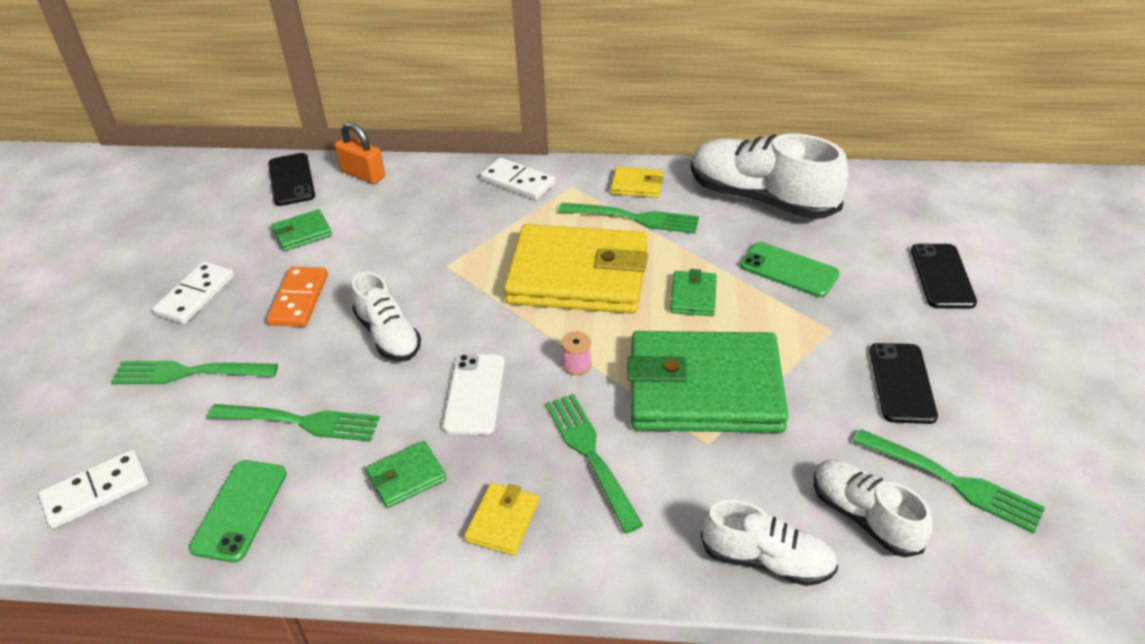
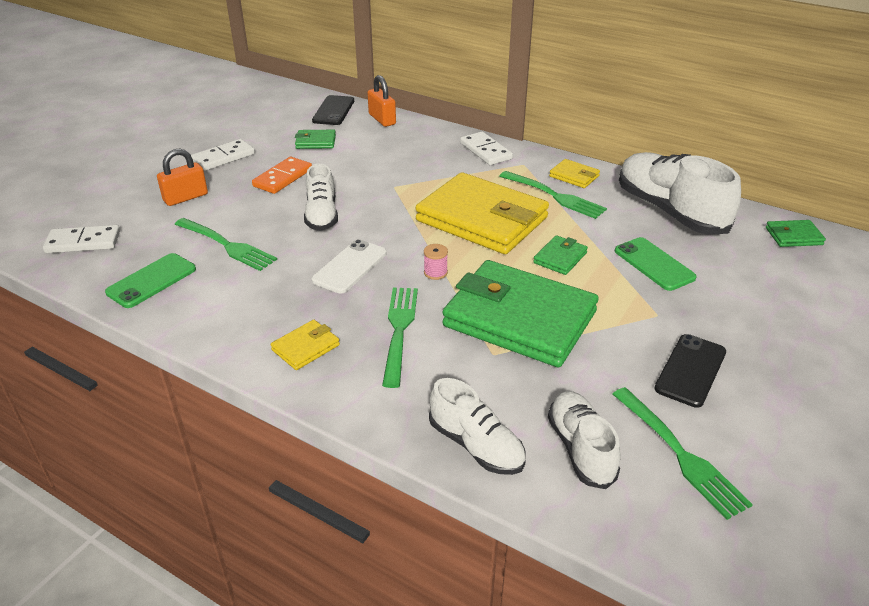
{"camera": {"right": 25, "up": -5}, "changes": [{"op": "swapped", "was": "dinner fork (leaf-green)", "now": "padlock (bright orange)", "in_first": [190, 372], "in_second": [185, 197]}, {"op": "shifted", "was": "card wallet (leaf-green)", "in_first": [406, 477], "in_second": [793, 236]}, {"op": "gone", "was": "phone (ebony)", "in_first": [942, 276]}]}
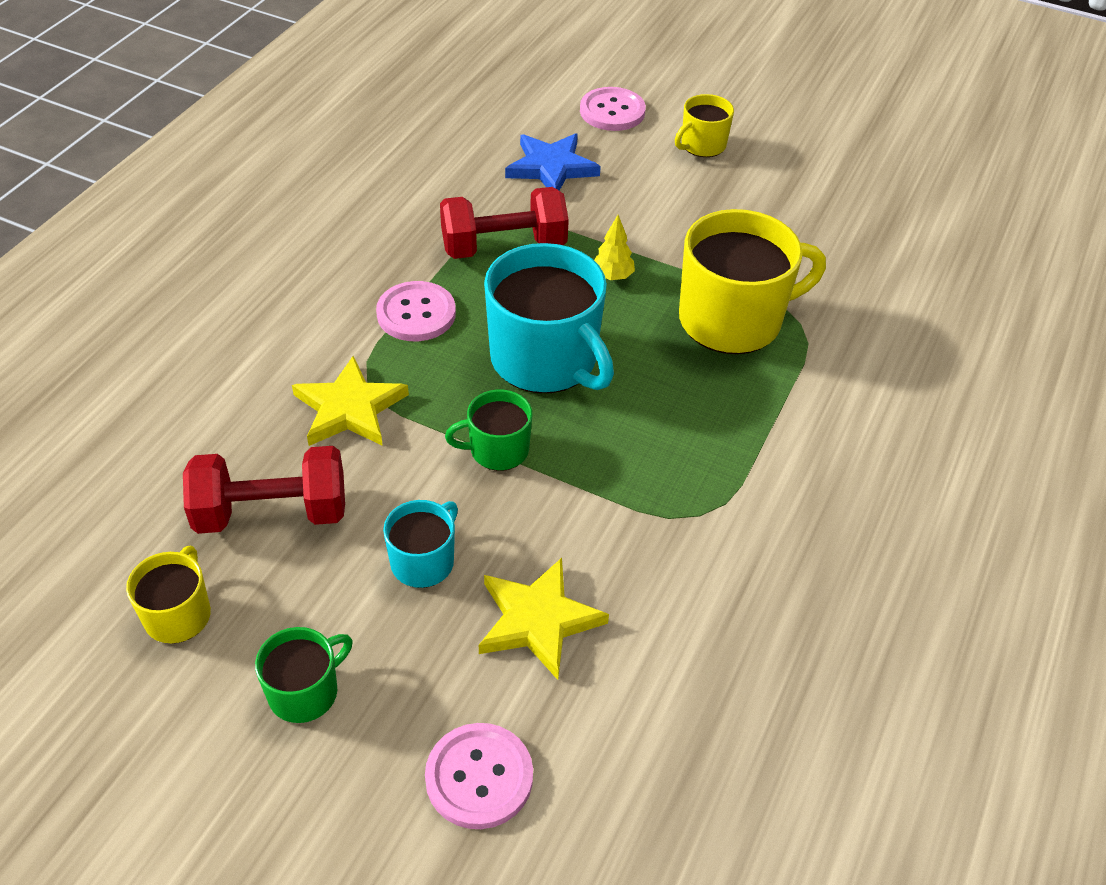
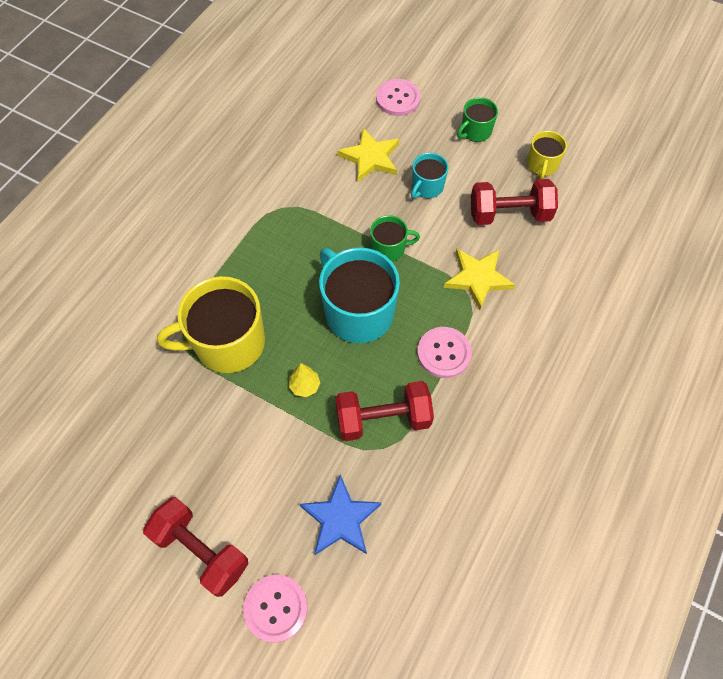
{"camera": {"right": -175, "up": 15}, "changes": [{"op": "swapped", "was": "coffee mug (golden)", "now": "hand weight (scarlet)", "in_first": [702, 145], "in_second": [201, 550]}]}
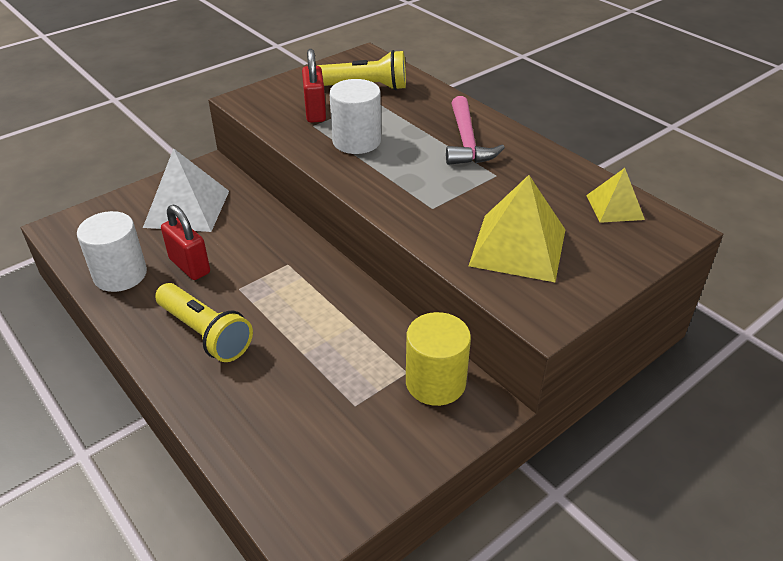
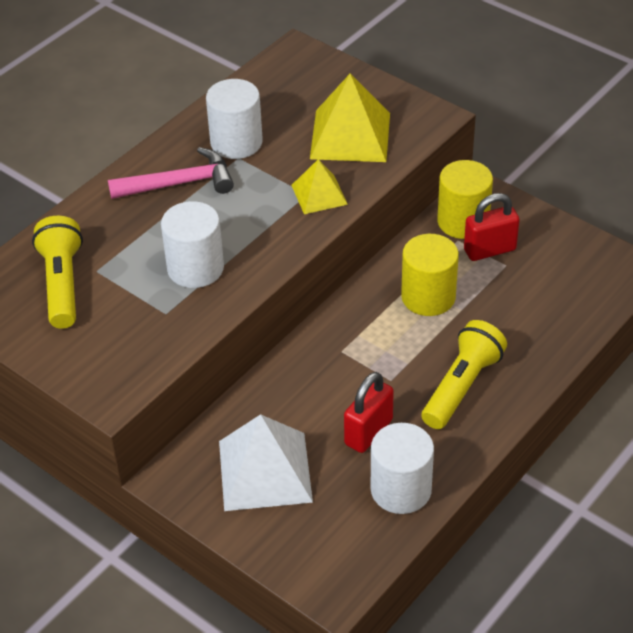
{"camera": {"right": -100, "up": 5}, "changes": [{"op": "shifted", "was": "padlock (scarlet)", "in_first": [315, 112], "in_second": [489, 250]}, {"op": "shifted", "was": "pyramid shape (golden)", "in_first": [614, 207], "in_second": [319, 194]}, {"op": "new", "now": "solid cylinder (snow-white)", "in_second": [236, 142]}, {"op": "new", "now": "solid cylinder (golden)", "in_second": [428, 297]}]}
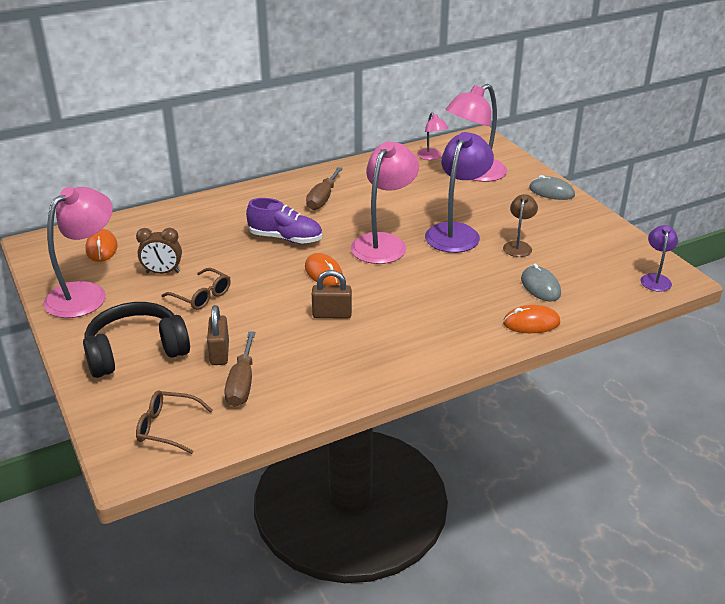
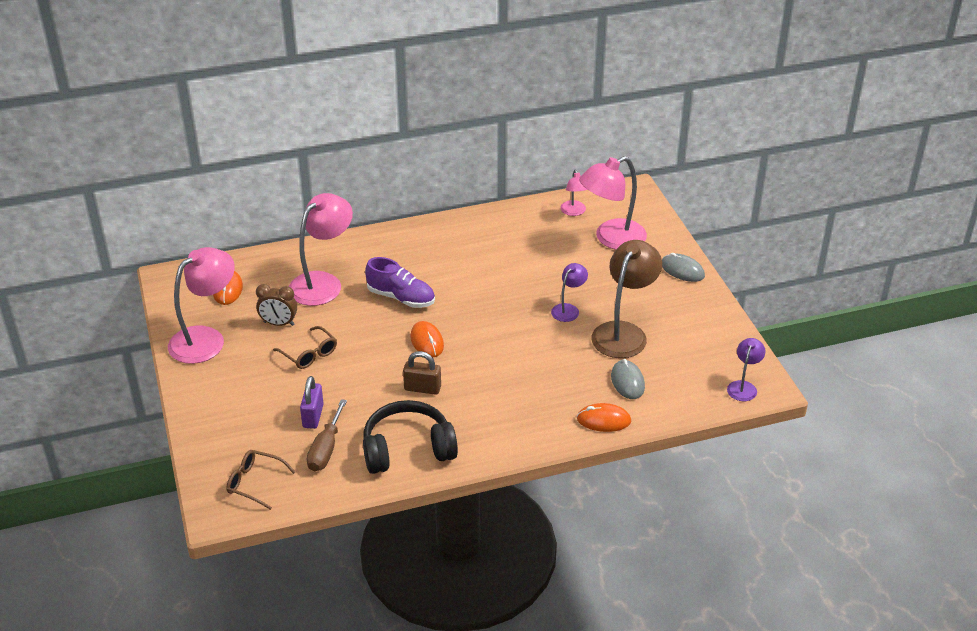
{"camera": {"right": 10, "up": 5}, "changes": [{"op": "shifted", "was": "headphones (ebony)", "in_first": [136, 351], "in_second": [407, 449]}, {"op": "repainted", "was": "padlock (dark brown)", "now": "padlock (royal purple)", "in_first": [219, 353], "in_second": [313, 416]}, {"op": "gone", "was": "flat screwdriver (dark brown)", "in_first": [322, 199]}, {"op": "shifted", "was": "reading lamp (pink)", "in_first": [384, 243], "in_second": [323, 283]}, {"op": "scaled", "was": "reading lamp (royal purple)", "in_first": [456, 232], "in_second": [568, 309], "ratio": 0.52}, {"op": "scaled", "was": "reading lamp (dark brown)", "in_first": [518, 246], "in_second": [623, 332], "ratio": 1.93}]}
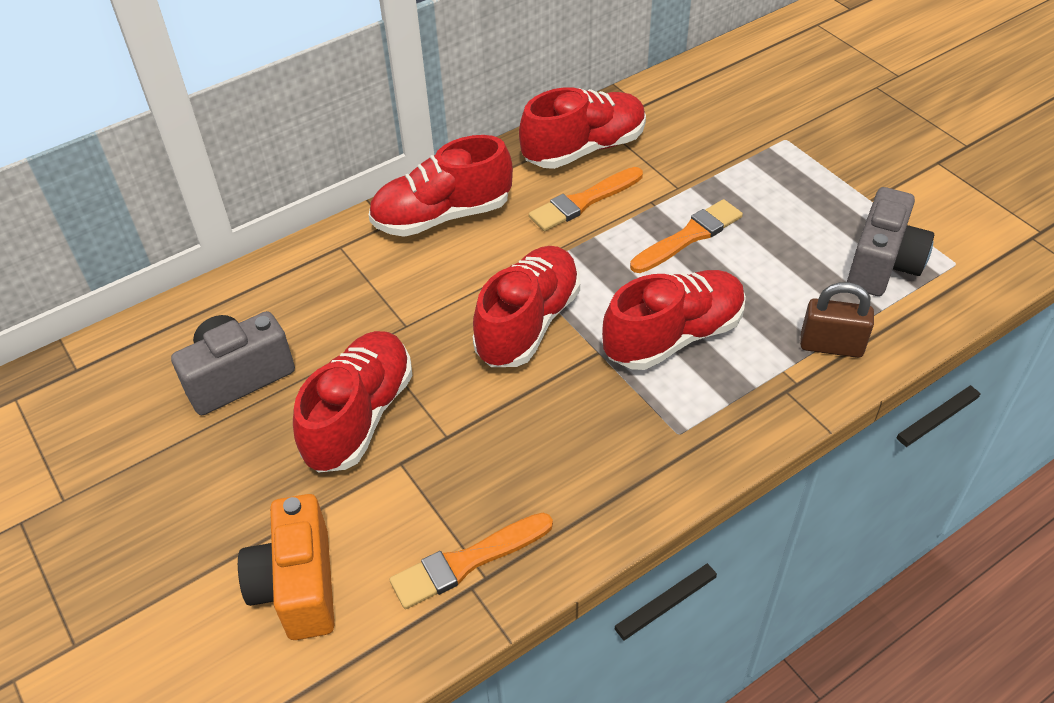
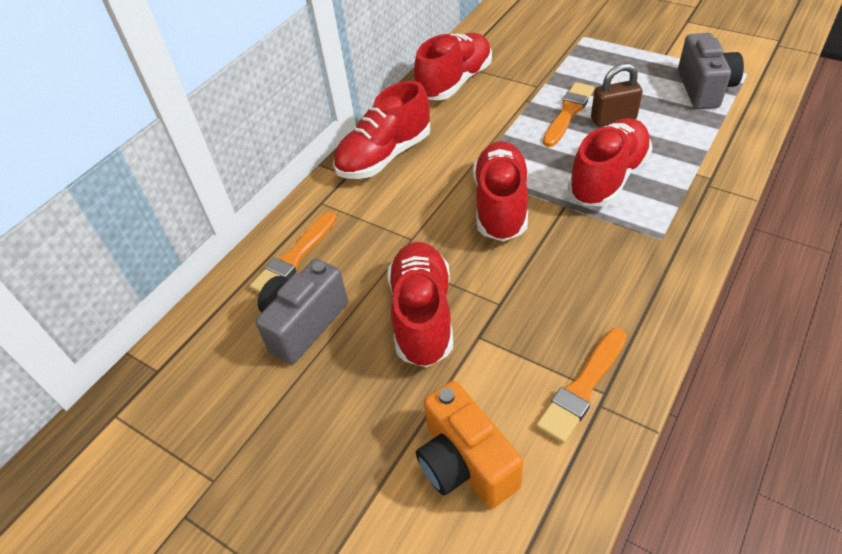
{"camera": {"right": -20, "up": 0}, "changes": [{"op": "shifted", "was": "paint brush (bright orange)", "in_first": [583, 201], "in_second": [294, 257]}, {"op": "shifted", "was": "padlock (dark brown)", "in_first": [831, 346], "in_second": [613, 119]}]}
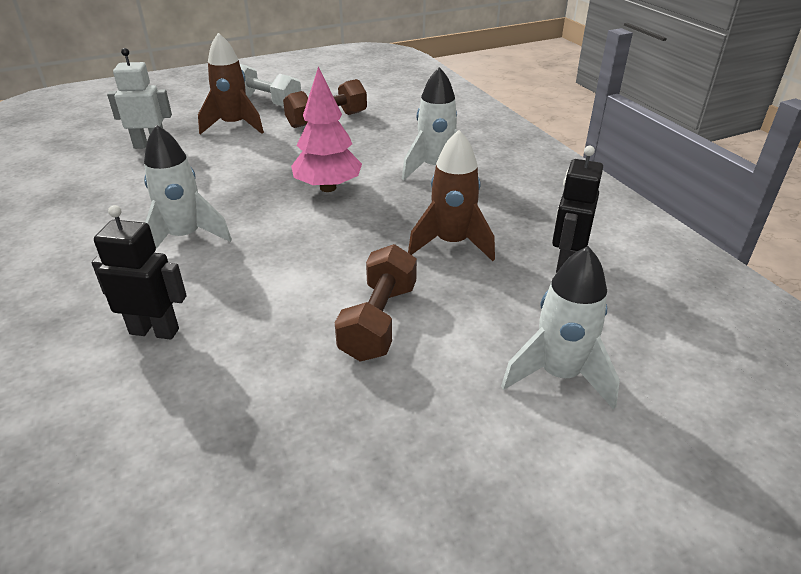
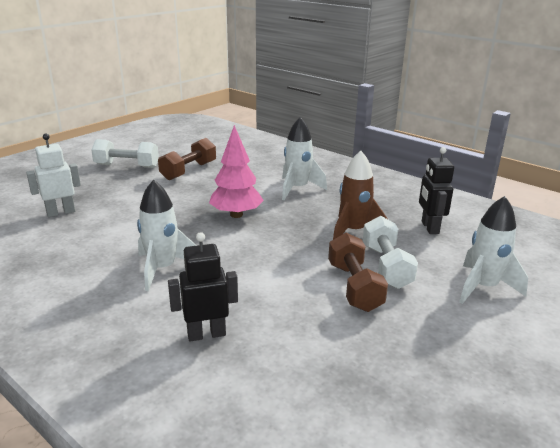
{"camera": {"right": -25, "up": -10}, "changes": [{"op": "gone", "was": "rocket (dark brown)", "in_first": [234, 126]}, {"op": "new", "now": "hand weight (snow-white)", "in_second": [386, 266]}]}
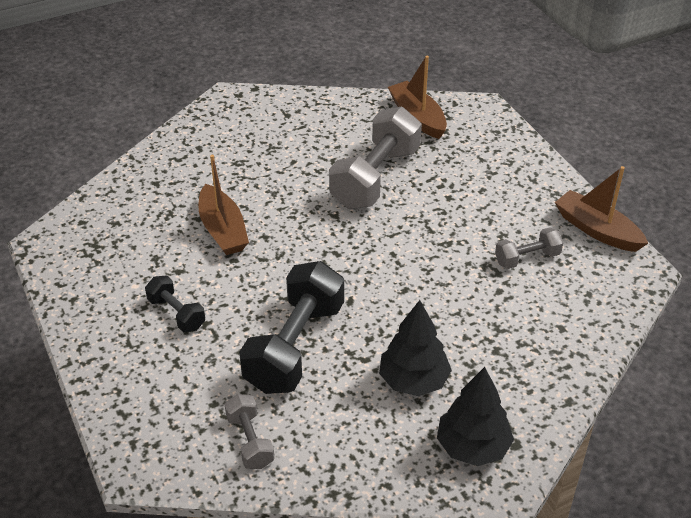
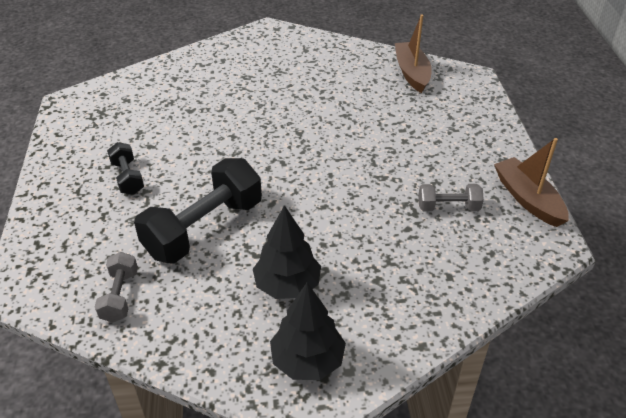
{"camera": {"right": 20, "up": 0}, "changes": [{"op": "gone", "was": "sailboat (dark brown)", "in_first": [223, 230]}, {"op": "gone", "was": "hand weight (ash-grey)", "in_first": [375, 178]}]}
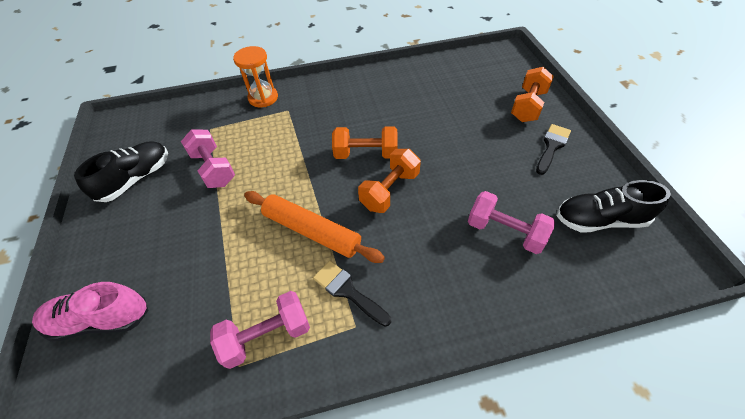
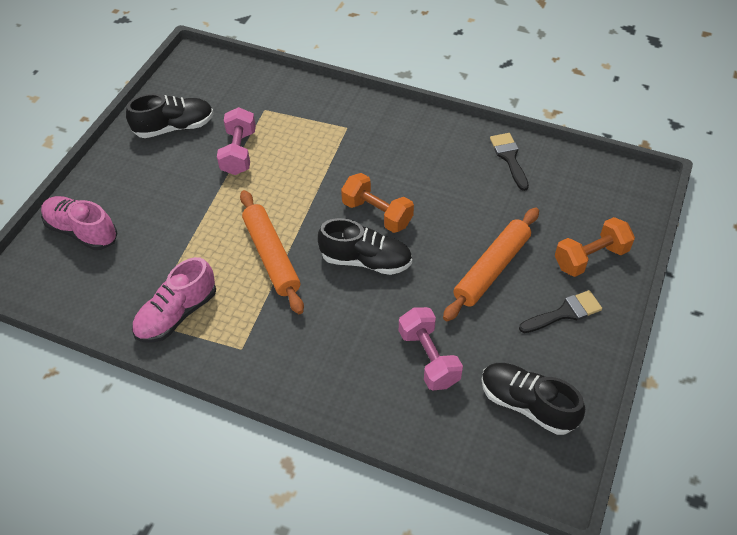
{"camera": {"right": 35, "up": 0}, "changes": [{"op": "swapped", "was": "hand weight (pink)", "now": "sneaker (pink)", "in_first": [267, 335], "in_second": [177, 314]}, {"op": "gone", "was": "hourglass (bright orange)", "in_first": [263, 98]}, {"op": "shifted", "was": "paint brush (ebony)", "in_first": [347, 291], "in_second": [509, 158]}, {"op": "swapped", "was": "hand weight (bright orange)", "now": "sneaker (ebony)", "in_first": [389, 190], "in_second": [366, 260]}, {"op": "new", "now": "pastry roller (bright orange)", "in_second": [491, 269]}]}
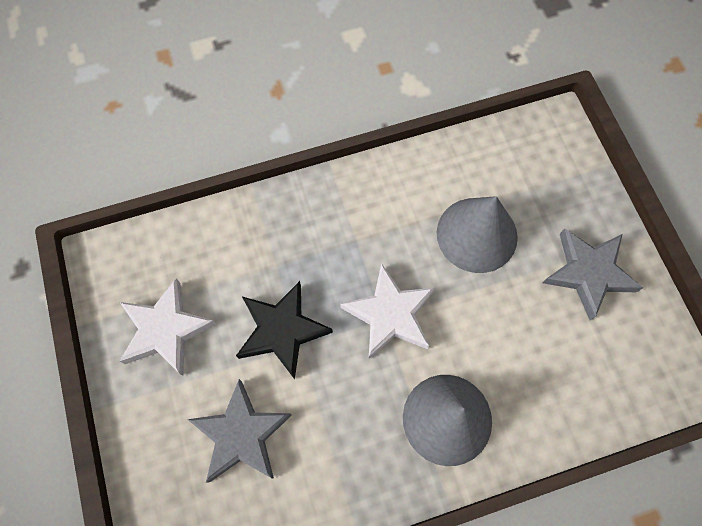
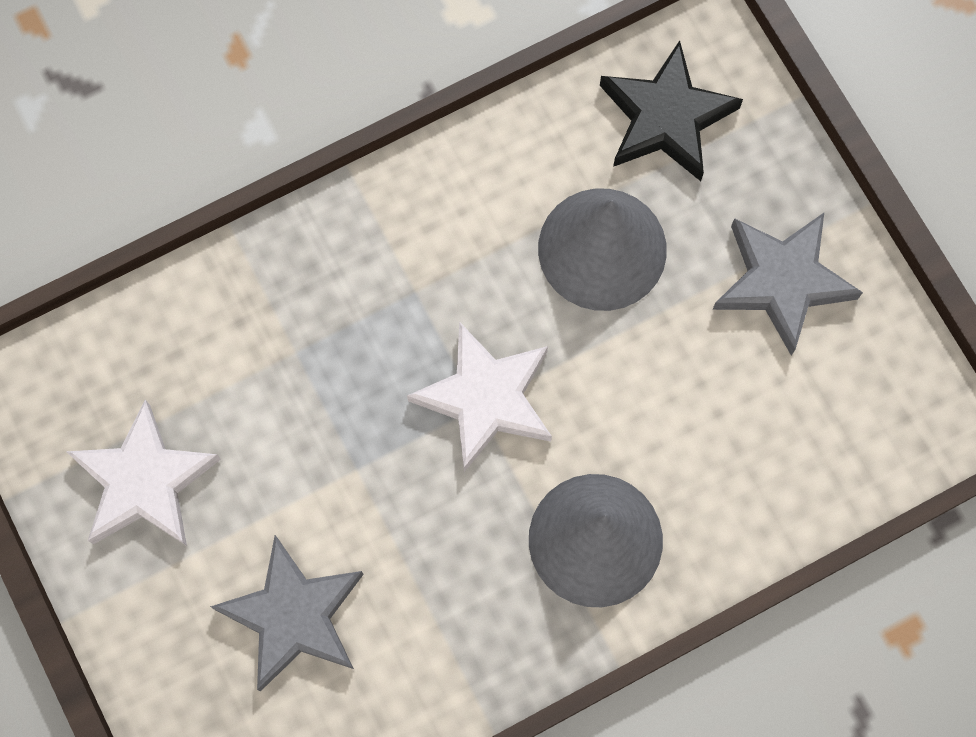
{"camera": {"right": -10, "up": 5}, "changes": [{"op": "shifted", "was": "five-pointed star (ebony)", "in_first": [282, 330], "in_second": [665, 118]}]}
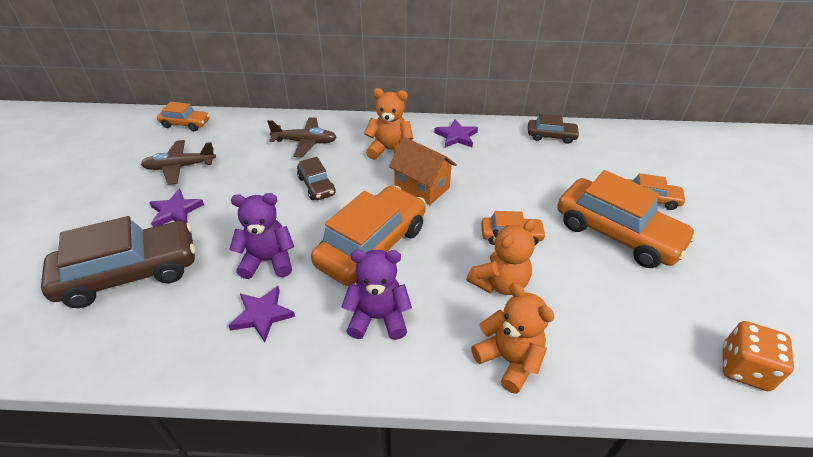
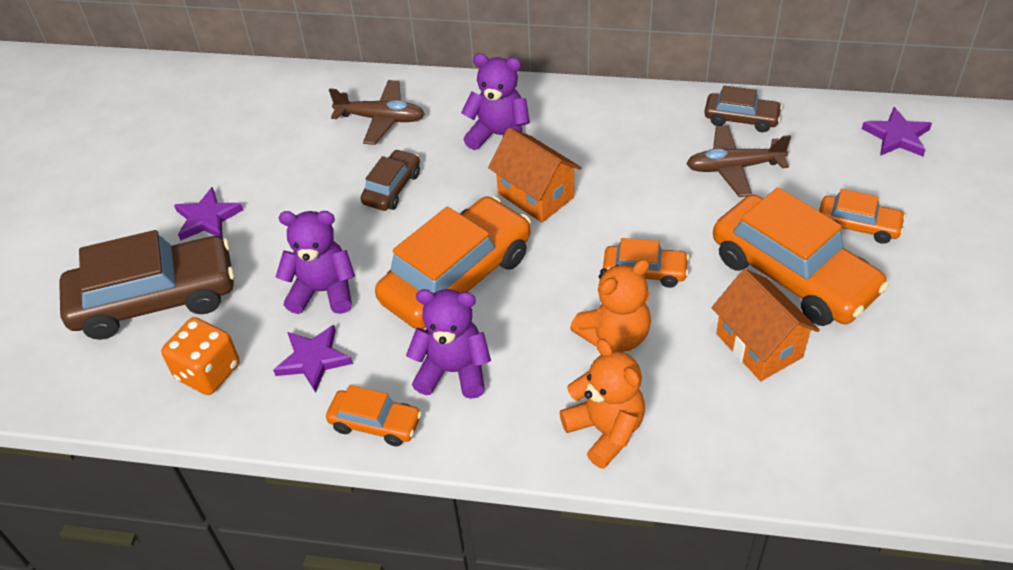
{"camera": {"right": 10, "up": 5}, "changes": [{"op": "shifted", "was": "toy plane (dark brown)", "in_first": [180, 167], "in_second": [734, 167]}, {"op": "shifted", "was": "automobile (bright orange)", "in_first": [185, 124], "in_second": [375, 423]}, {"op": "rotated", "was": "automobile (dark brown)", "in_first": [316, 186], "in_second": [392, 188], "clockwise": -135}, {"op": "repainted", "was": "teddy bear (bright orange)", "now": "teddy bear (royal purple)", "in_first": [390, 150], "in_second": [499, 135]}, {"op": "shifted", "was": "five-pointed star (royal purple)", "in_first": [456, 136], "in_second": [897, 136]}, {"op": "shifted", "was": "die (bright orange)", "in_first": [744, 368], "in_second": [208, 372]}, {"op": "new", "now": "cottage (bright orange)", "in_second": [758, 345]}]}
